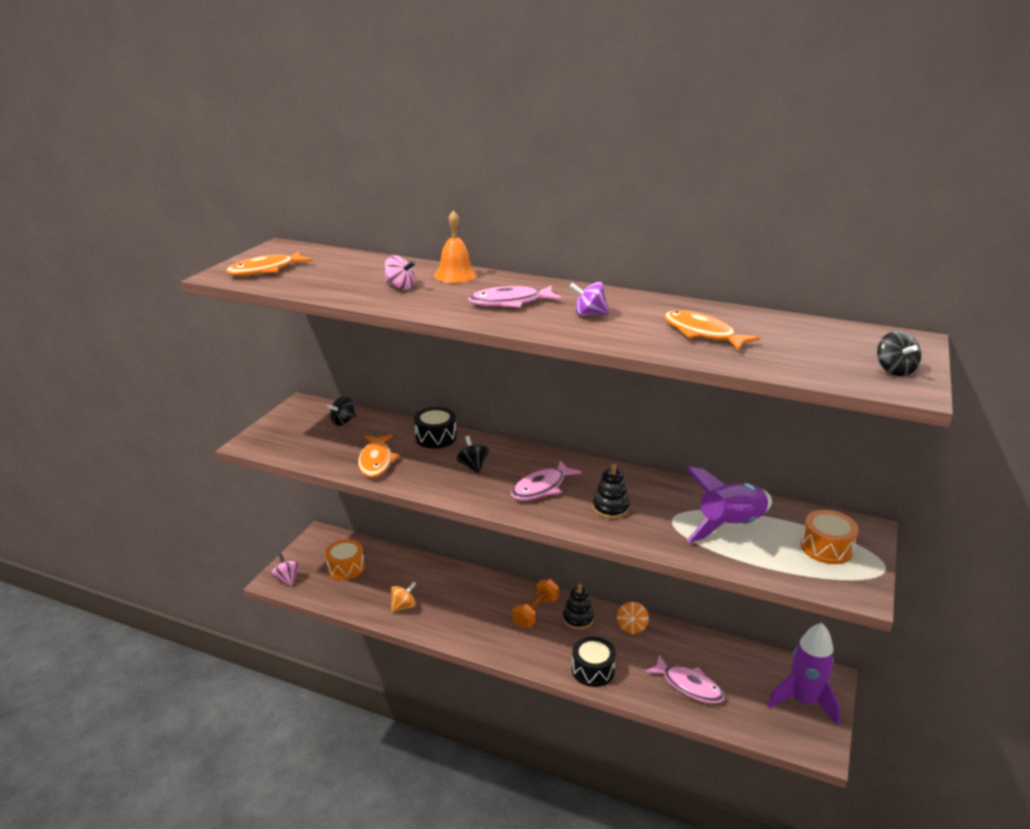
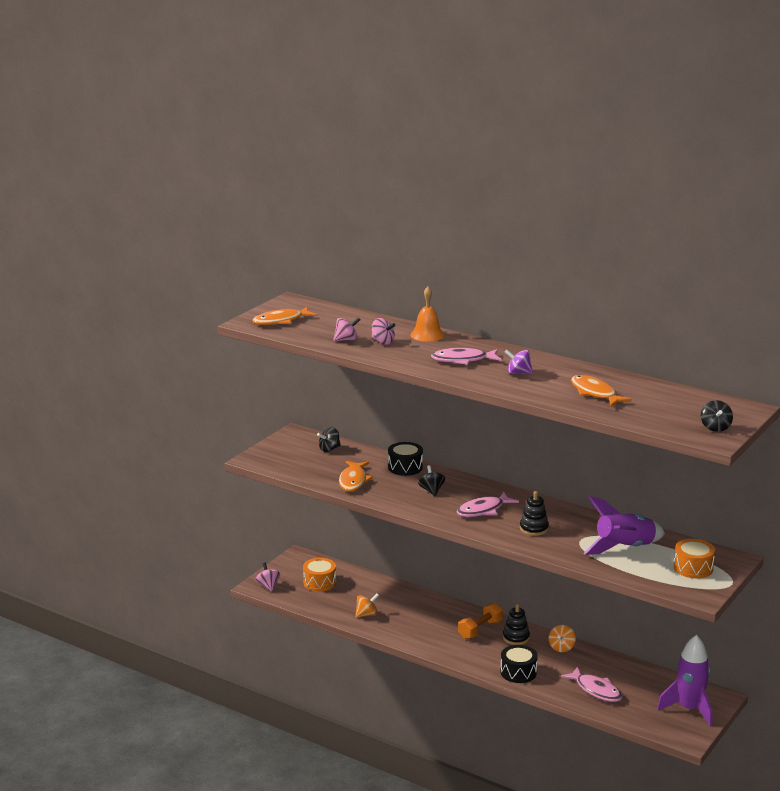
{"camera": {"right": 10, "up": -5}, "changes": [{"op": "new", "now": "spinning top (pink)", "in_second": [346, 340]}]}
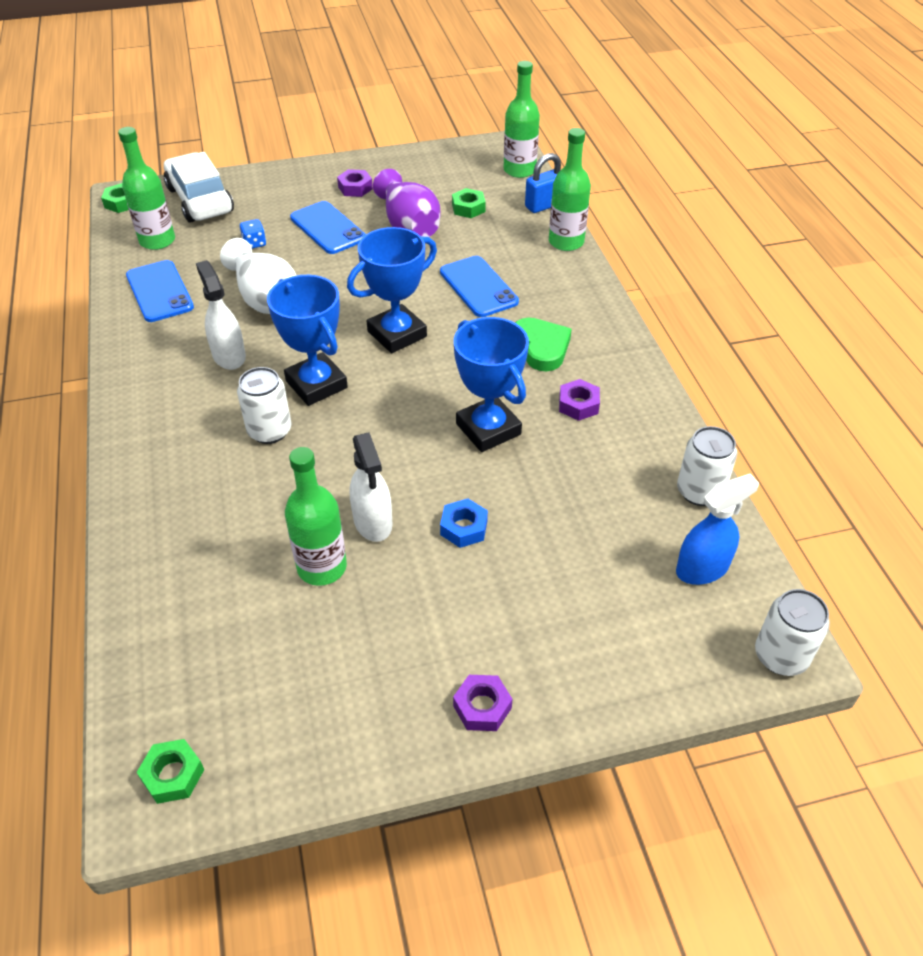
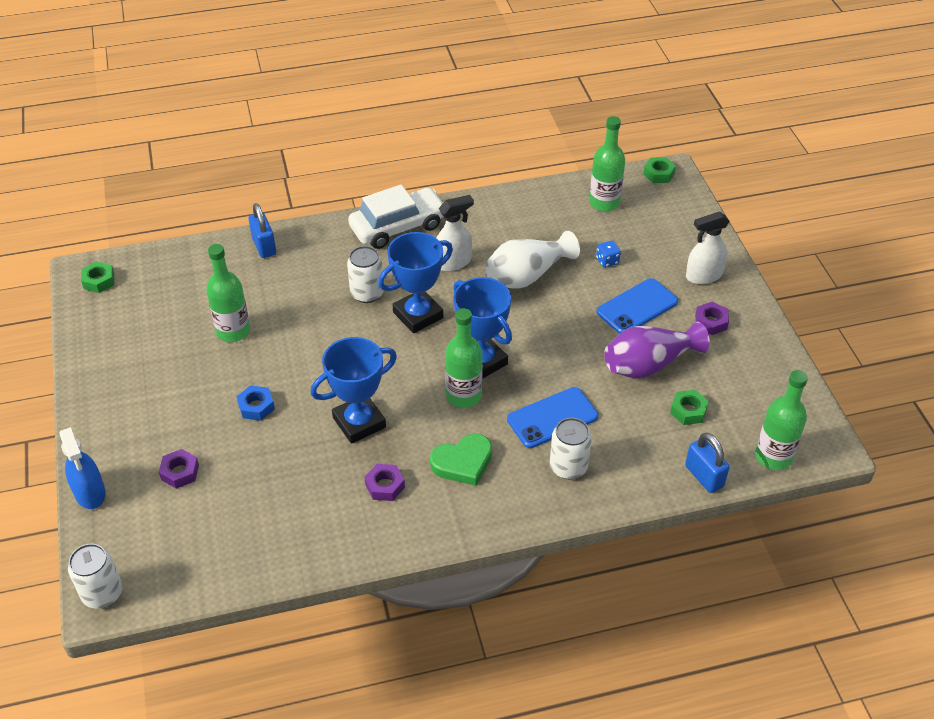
{"camera": {"right": 90, "up": 0}, "changes": [{"op": "gone", "was": "phone (royal blue)", "in_first": [160, 291]}, {"op": "shifted", "was": "automobile (snow-white)", "in_first": [200, 200], "in_second": [398, 227]}, {"op": "shifted", "was": "sprayer (snow-white)", "in_first": [373, 522], "in_second": [703, 276]}, {"op": "shifted", "was": "nut (royal purple)", "in_first": [482, 707], "in_second": [180, 472]}, {"op": "shifted", "was": "drink bottle (leaf-green)", "in_first": [566, 242], "in_second": [463, 395]}, {"op": "shifted", "was": "sprayer (royal blue)", "in_first": [702, 568], "in_second": [90, 493]}, {"op": "shifted", "was": "tin (snow-white)", "in_first": [699, 491], "in_second": [568, 467]}, {"op": "new", "now": "padlock (royal blue)", "in_second": [264, 246]}]}
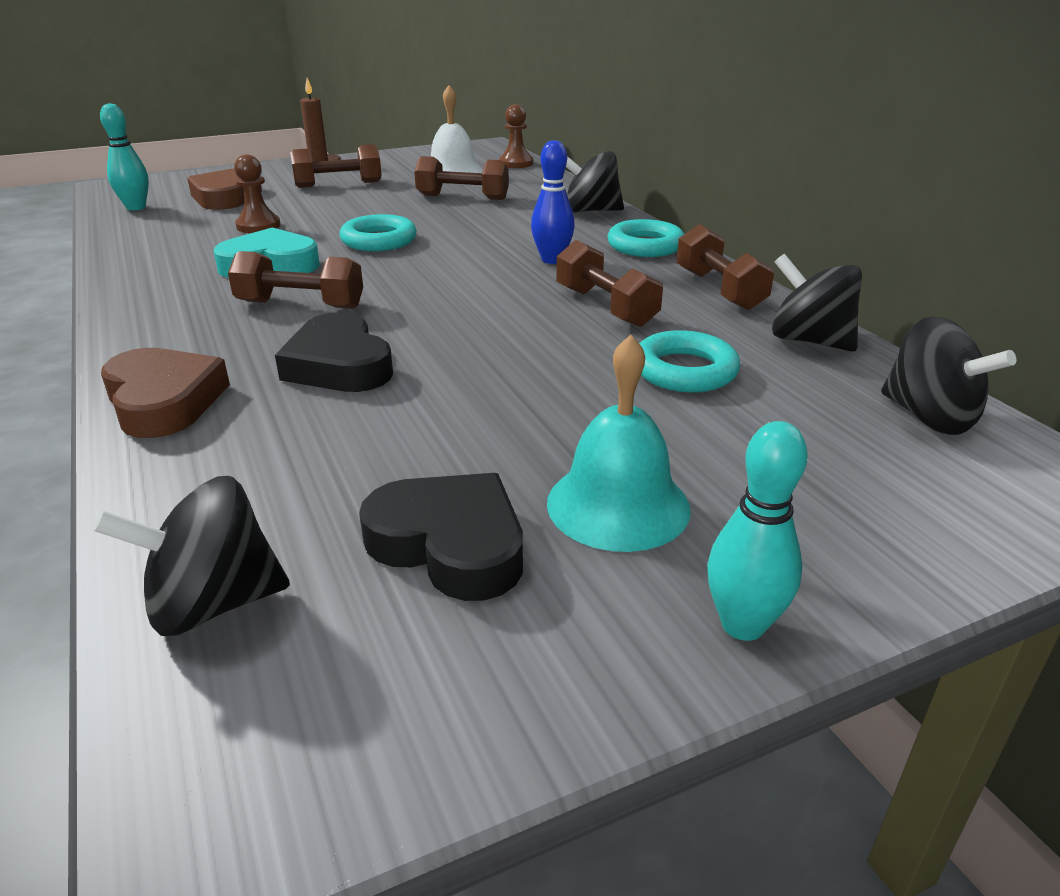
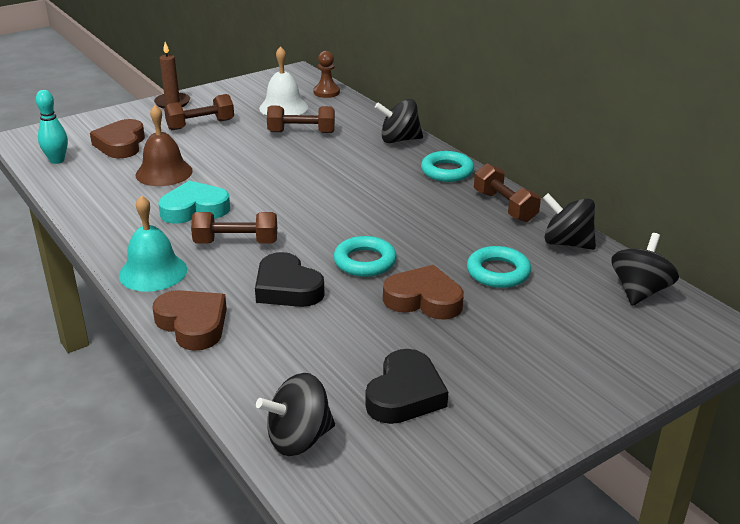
{"camera": {"right": -10, "up": 0}, "changes": [{"op": "swapped", "was": "chess pawn (dark brown)", "now": "bell (dark brown)", "in_first": [258, 226], "in_second": [164, 172]}, {"op": "shifted", "was": "ring (aqua)", "in_first": [379, 240], "in_second": [365, 261]}, {"op": "rotated", "was": "heart (ebony)", "in_first": [450, 544], "in_second": [405, 394], "clockwise": 90}, {"op": "gone", "was": "tenpin (royal blue)", "in_first": [552, 260]}, {"op": "shifted", "was": "bell (aqua)", "in_first": [618, 505], "in_second": [153, 272]}, {"op": "gone", "was": "hand weight (dark brown)", "in_first": [605, 307]}, {"op": "gone", "was": "tenpin (aqua)", "in_first": [743, 625]}, {"op": "rotated", "was": "spinning top (ebony)", "in_first": [929, 417], "in_second": [639, 291], "clockwise": -105}, {"op": "new", "now": "heart (dark brown)", "in_second": [424, 299]}]}
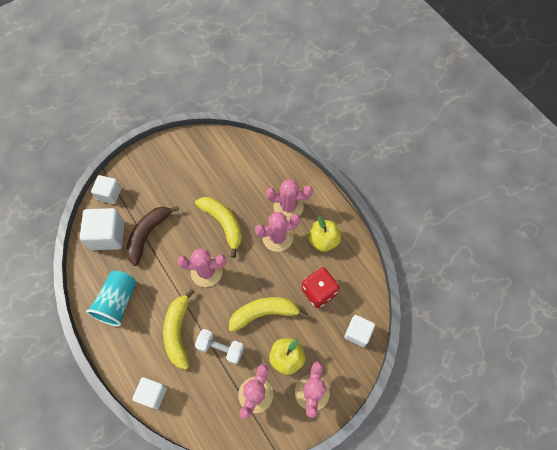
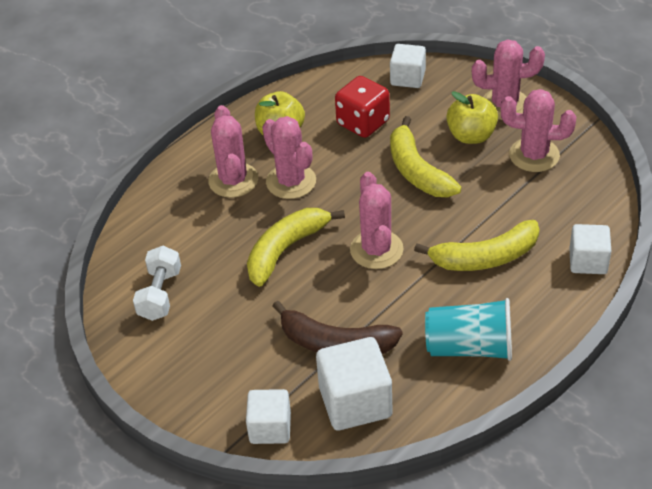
{"camera": {"right": -100, "up": -20}, "changes": [{"op": "shifted", "was": "hand weight (snow-white)", "in_first": [220, 348], "in_second": [160, 294]}]}
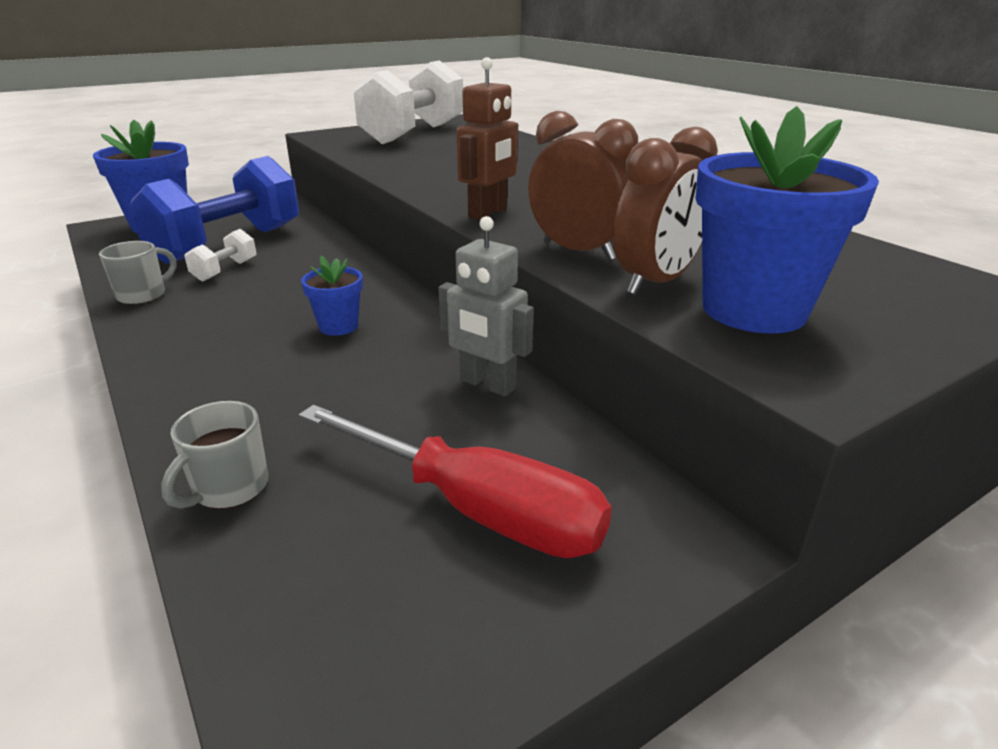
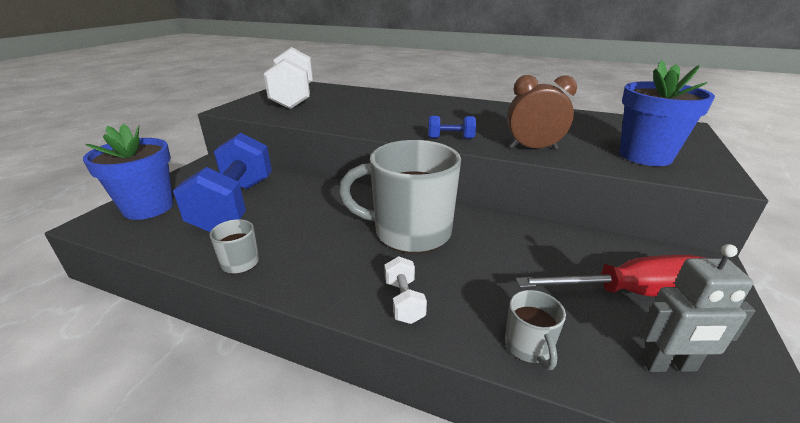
{"camera": {"right": -35, "up": 0}, "changes": [{"op": "shifted", "was": "hand weight (snow-white)", "in_first": [225, 270], "in_second": [404, 301]}, {"op": "swapped", "was": "flower pot (royal blue)", "now": "coffee mug (ash-grey)", "in_first": [338, 326], "in_second": [410, 232]}, {"op": "shifted", "was": "toy robot (ash-grey)", "in_first": [487, 384], "in_second": [668, 365]}, {"op": "swapped", "was": "toy robot (dark brown)", "now": "hand weight (royal blue)", "in_first": [488, 213], "in_second": [450, 139]}, {"op": "gone", "was": "bedside clock (dark brown)", "in_first": [656, 282]}]}
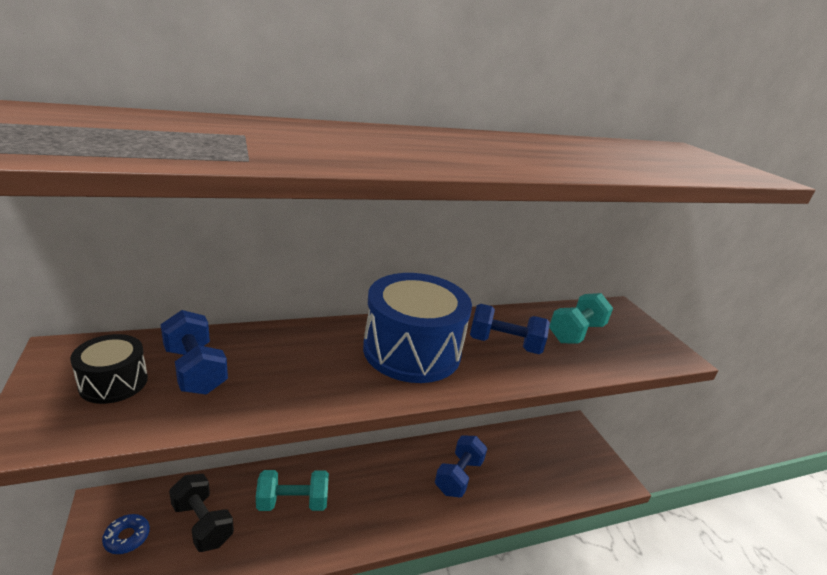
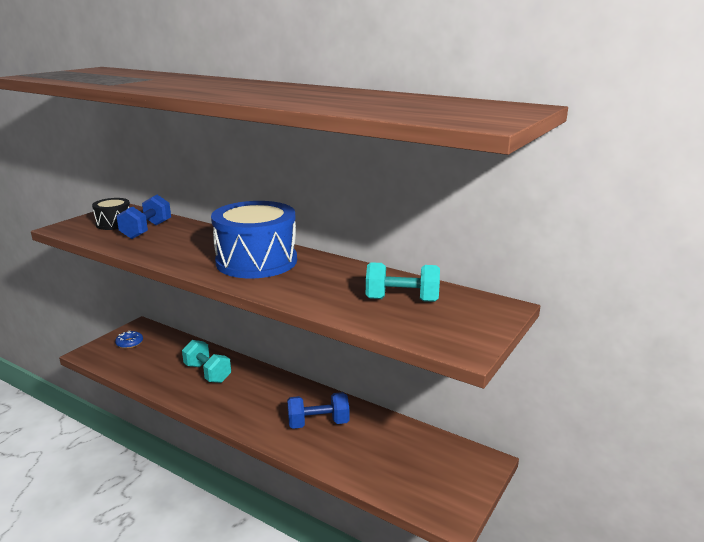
{"camera": {"right": 55, "up": -5}, "changes": [{"op": "gone", "was": "hand weight (ebony)", "in_first": [202, 523]}, {"op": "gone", "was": "hand weight (royal blue)", "in_first": [504, 344]}]}
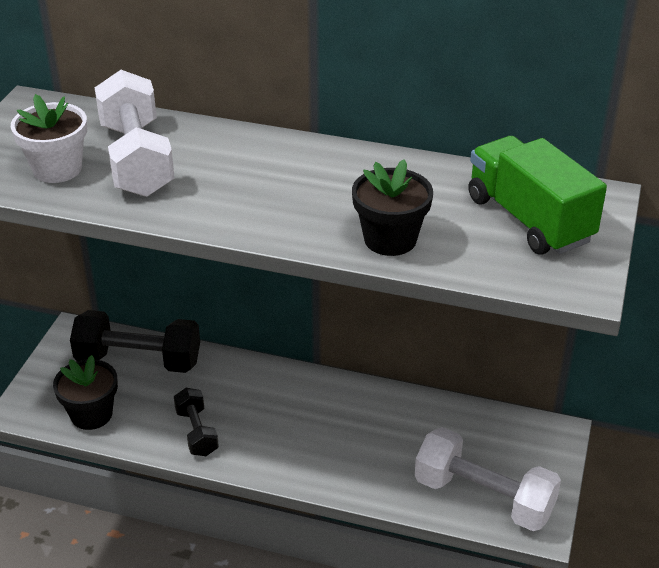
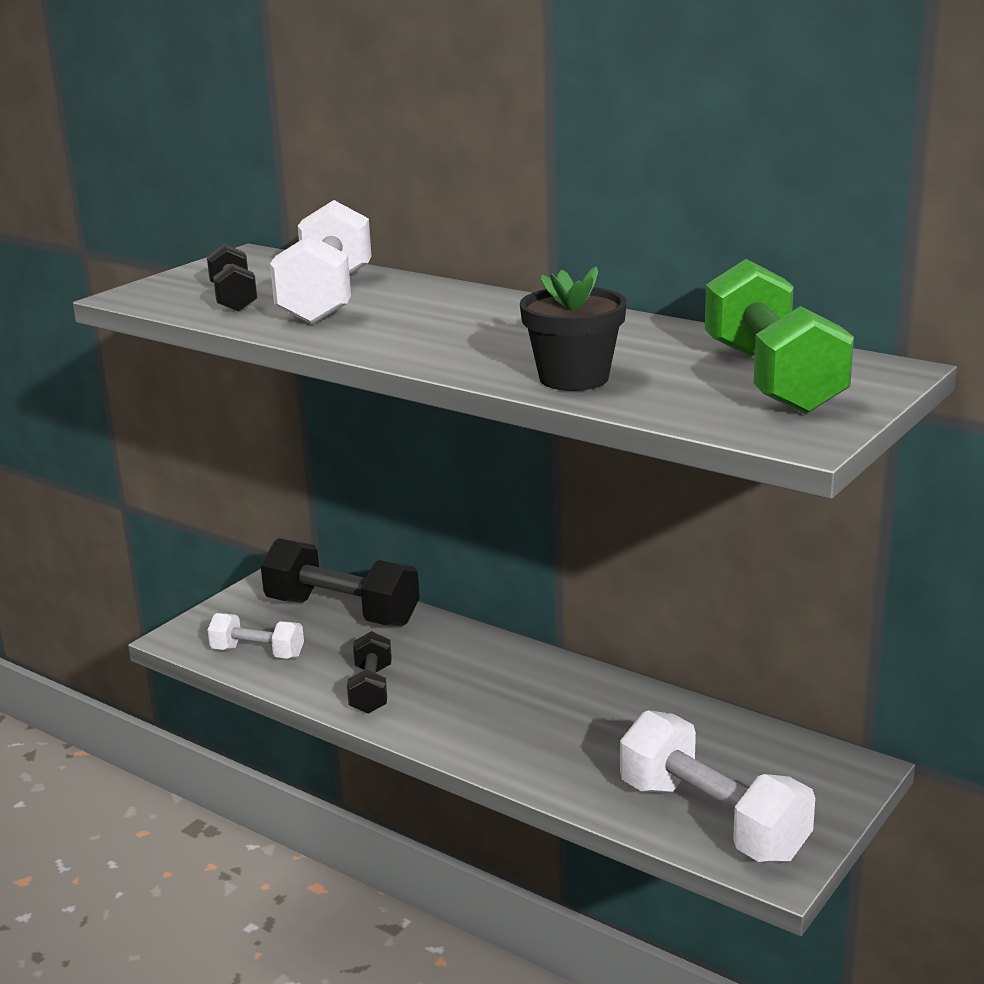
{"camera": {"right": 20, "up": -15}, "changes": [{"op": "swapped", "was": "flower pot (snow-white)", "now": "hand weight (ebony)", "in_first": [57, 169], "in_second": [233, 298]}, {"op": "swapped", "was": "flower pot (ebony)", "now": "hand weight (snow-white)", "in_first": [91, 414], "in_second": [257, 653]}, {"op": "swapped", "was": "truck (leaf-green)", "now": "hand weight (leaf-green)", "in_first": [529, 219], "in_second": [772, 379]}]}
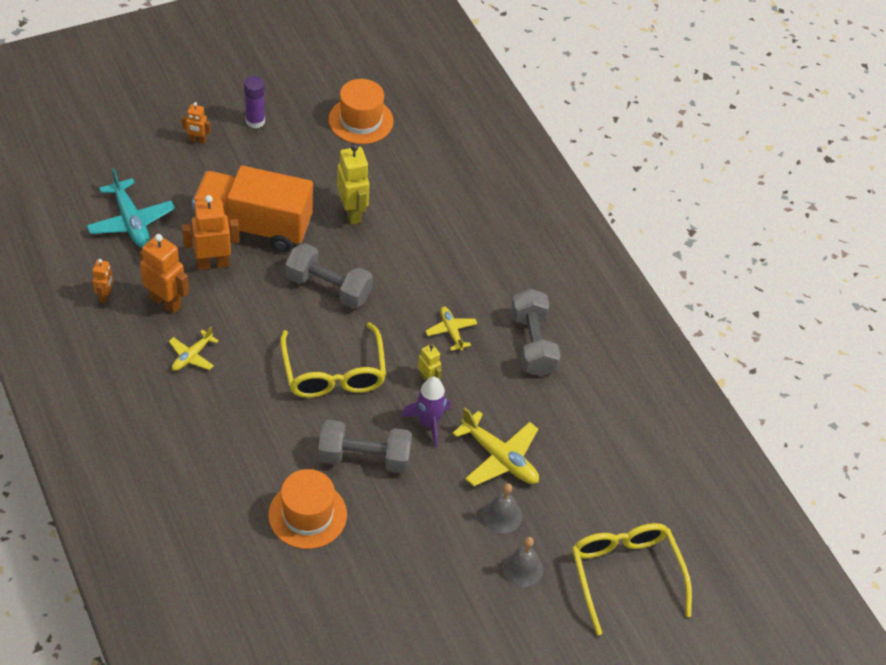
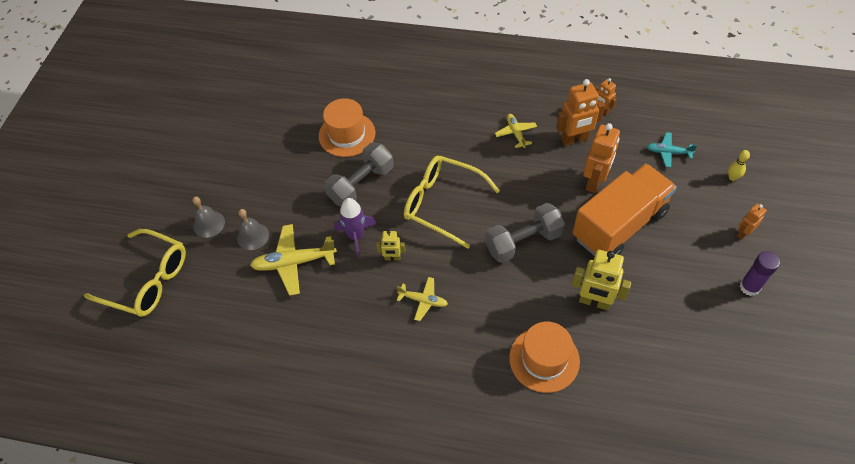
{"camera": {"right": 135, "up": 5}, "changes": [{"op": "scaled", "was": "toy plane (aqua)", "in_first": [131, 222], "in_second": [668, 152], "ratio": 0.58}, {"op": "shifted", "was": "tall hat (bright orange)", "in_first": [361, 120], "in_second": [544, 359]}, {"op": "gone", "was": "hand weight (ash-grey)", "in_first": [533, 344]}, {"op": "new", "now": "tenpin (golden)", "in_second": [732, 177]}]}
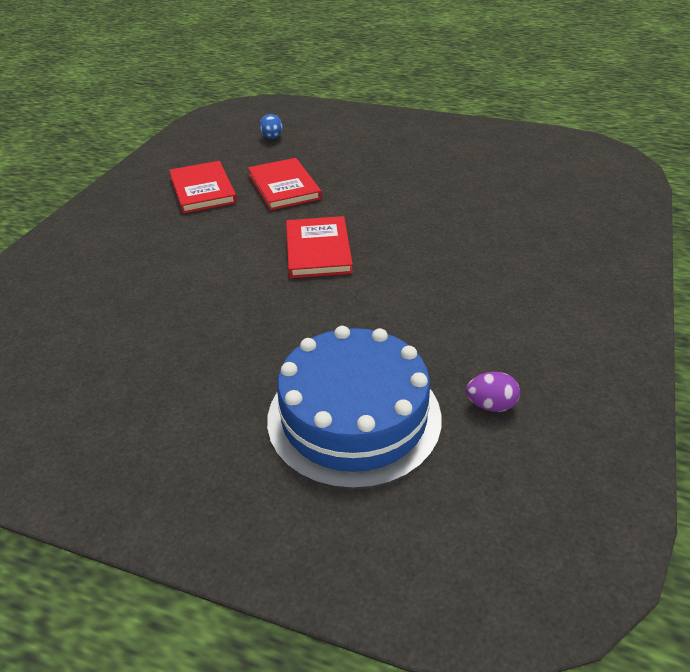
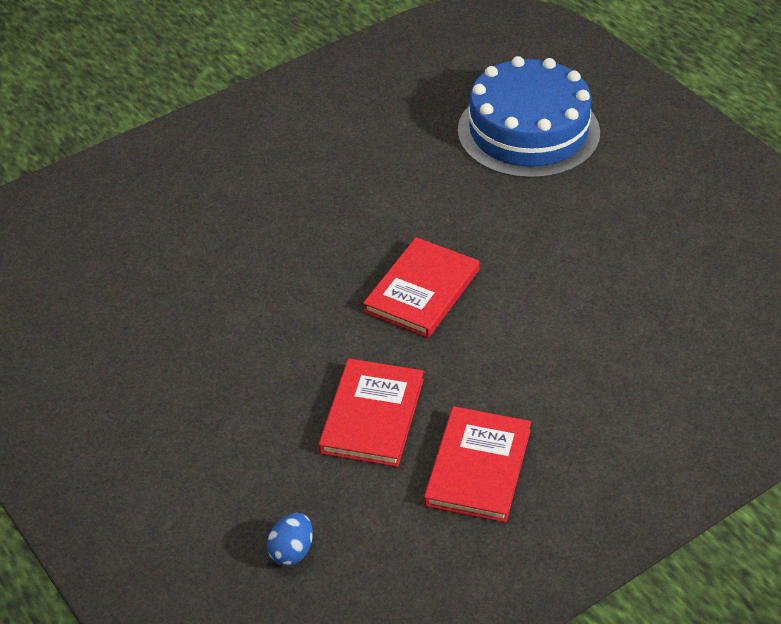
{"camera": {"right": -145, "up": 5}, "changes": [{"op": "gone", "was": "toy egg (royal purple)", "in_first": [491, 405]}]}
